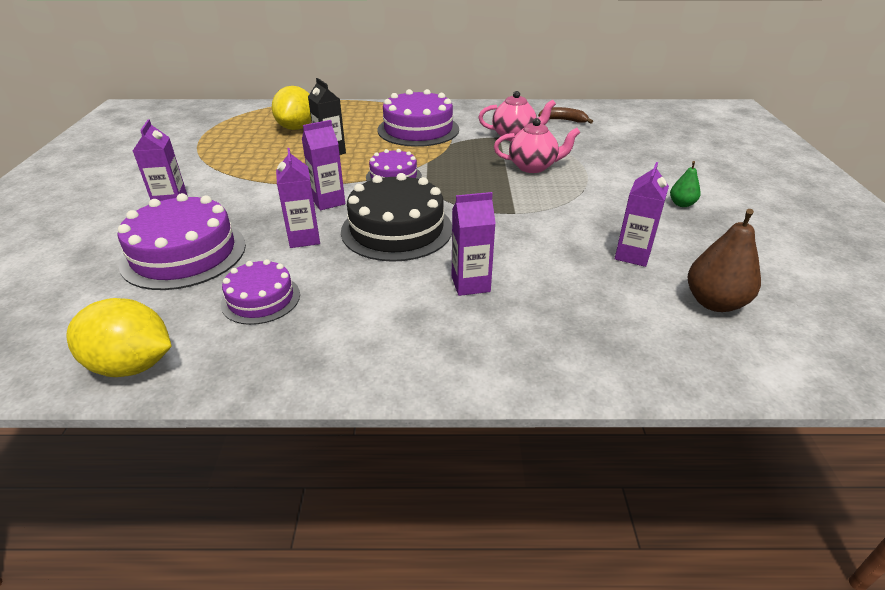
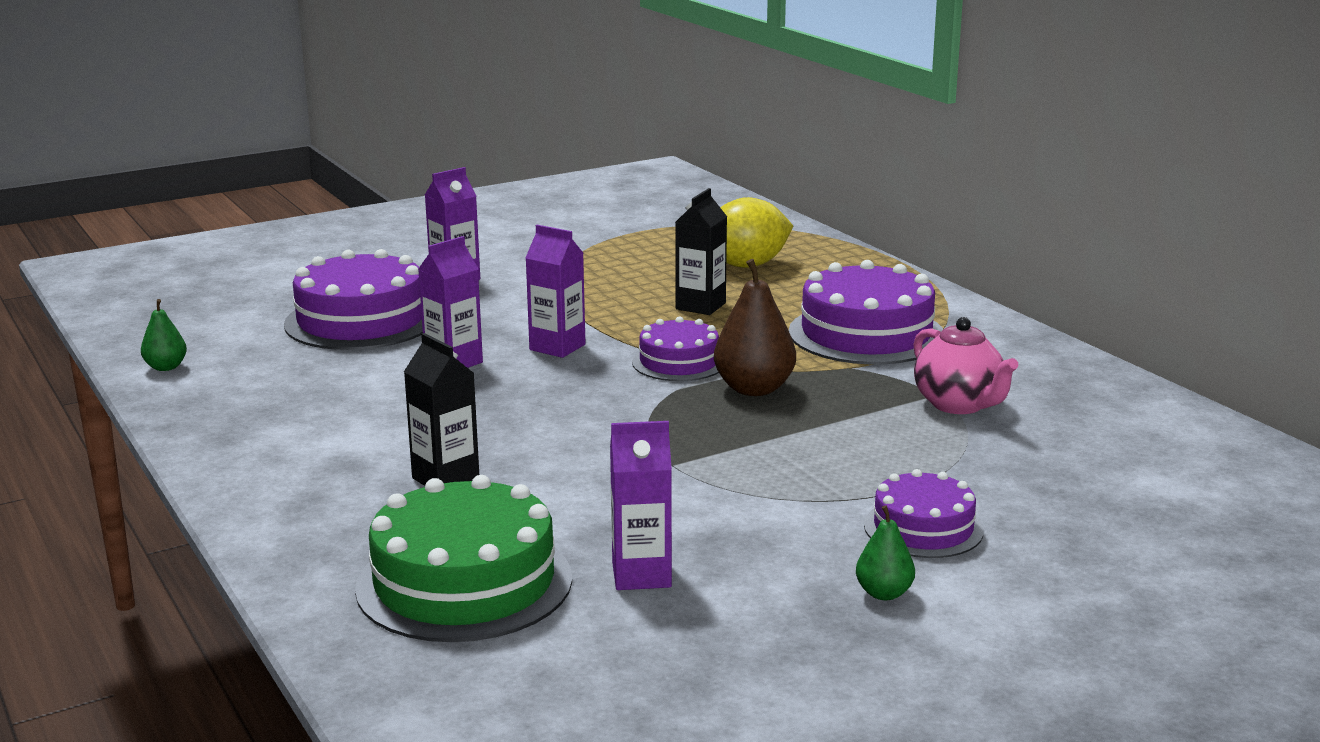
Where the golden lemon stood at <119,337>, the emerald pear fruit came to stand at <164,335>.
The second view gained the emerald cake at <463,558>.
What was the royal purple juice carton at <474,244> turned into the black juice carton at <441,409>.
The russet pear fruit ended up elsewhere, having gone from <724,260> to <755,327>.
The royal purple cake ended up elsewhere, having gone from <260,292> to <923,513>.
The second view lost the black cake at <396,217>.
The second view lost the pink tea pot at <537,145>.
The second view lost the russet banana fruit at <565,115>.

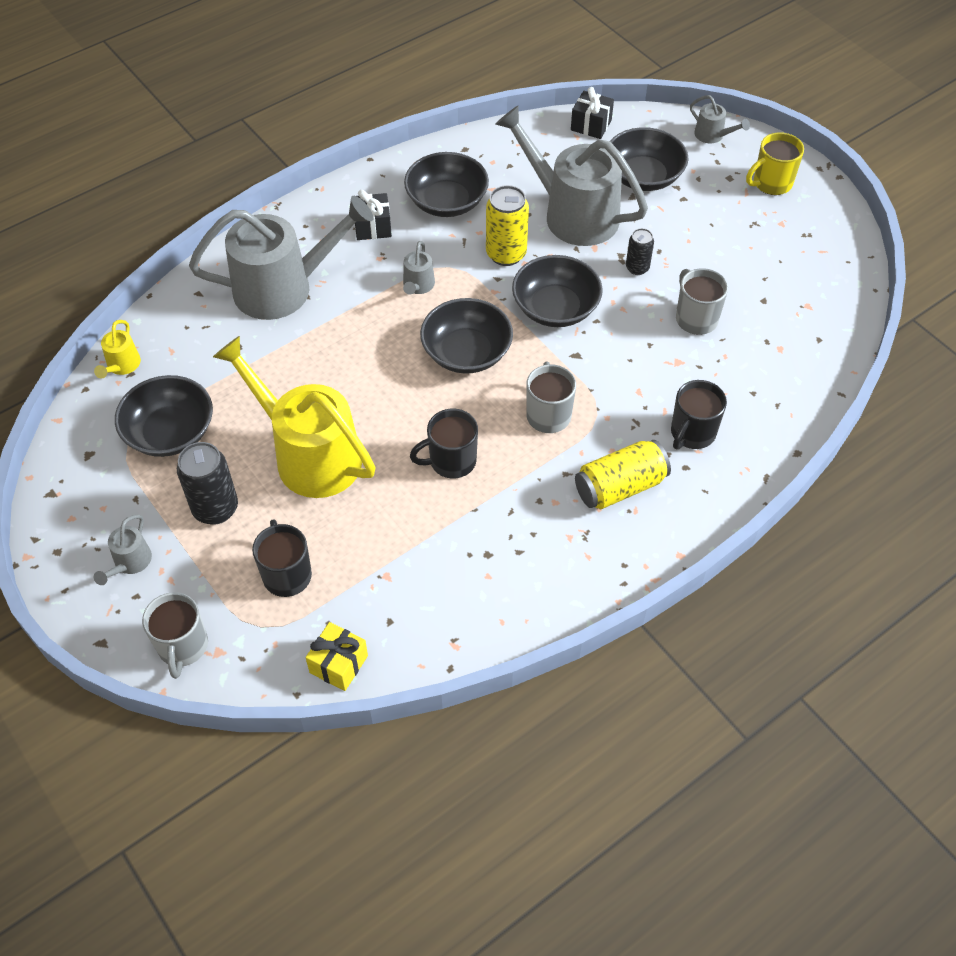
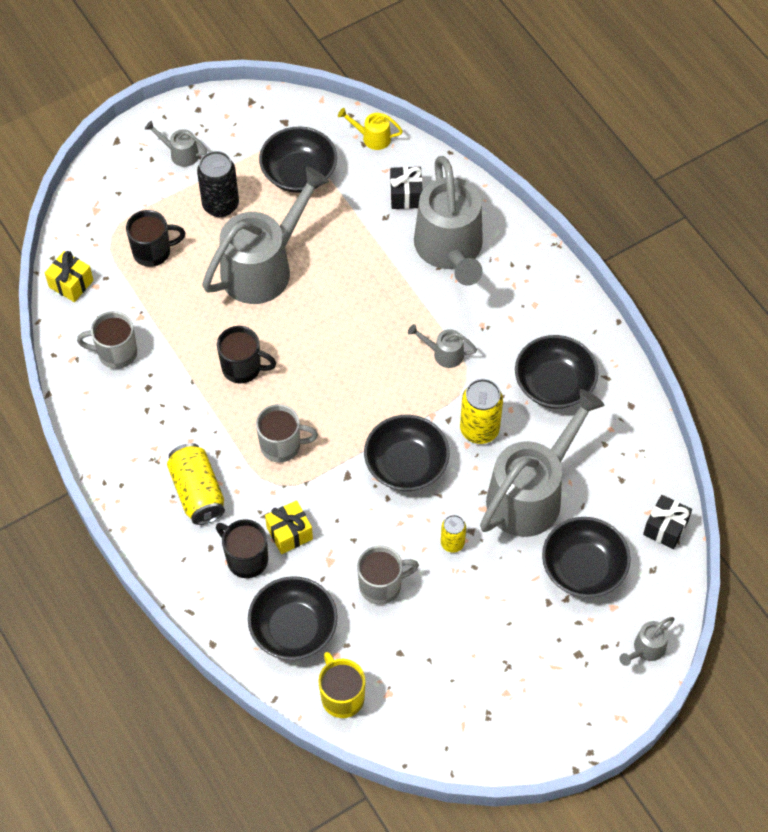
The grey tea mug ended up elsewhere, having gone from <175,635> to <107,340>.
What was the golden watering pot at <294,417> turned into the grey watering pot at <265,235>.
The black tea mug at <444,443> ended up facing another way, 120 degrees clockwise from before.
The black serving bowl ended up elsewhere, having gone from <466,336> to <293,618>.
The second view gained the golden present at <289,527>.
The golden tea mug ended up elsewhere, having gone from <775,163> to <342,685>.
The black present ended up elsewhere, having gone from <373,215> to <406,188>.
What was the black tin at <640,251> turned into the golden tin at <453,534>.

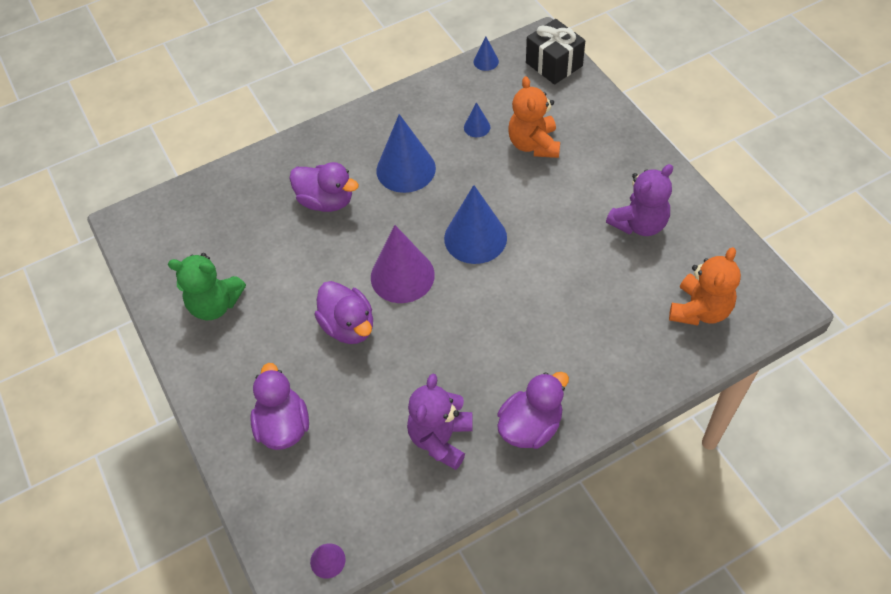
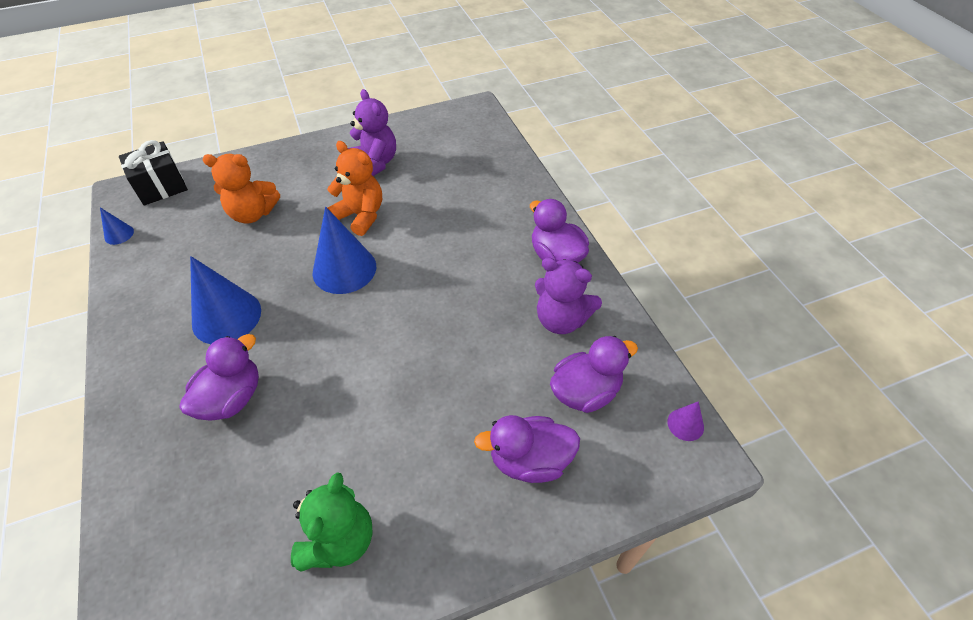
The bright orange stuffed bear ended up elsewhere, having gone from <705,286> to <354,188>.
The royal purple rubber duck ended up elsewhere, having gone from <343,312> to <594,374>.
The second view lost the royal purple cone at <403,264>.
The second view lost the cobalt cone at <477,119>.

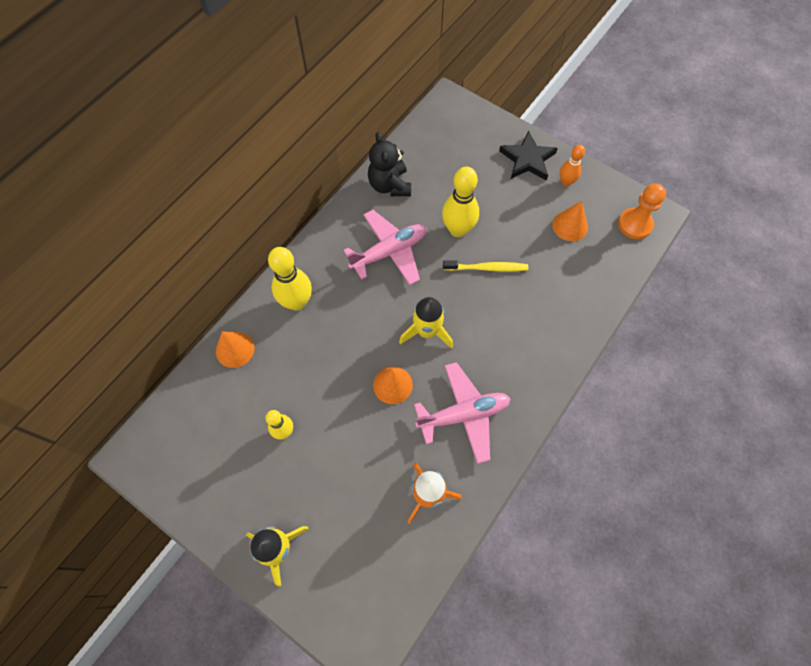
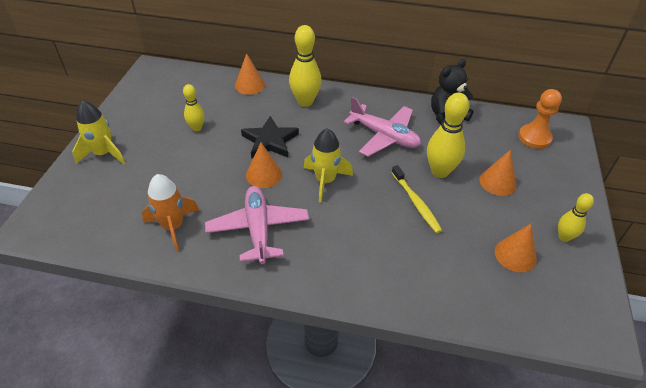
The pink plane at <462,413> ended up facing another way, 150 degrees counterclockwise from before.
The black star shape ended up elsewhere, having gone from <528,155> to <270,137>.
The second view gained the bright orange cone at <498,173>.
The bright orange game pawn ended up elsewhere, having gone from <642,211> to <540,119>.
What was the bright orange tenpin at <572,165> turned into the golden tenpin at <576,217>.

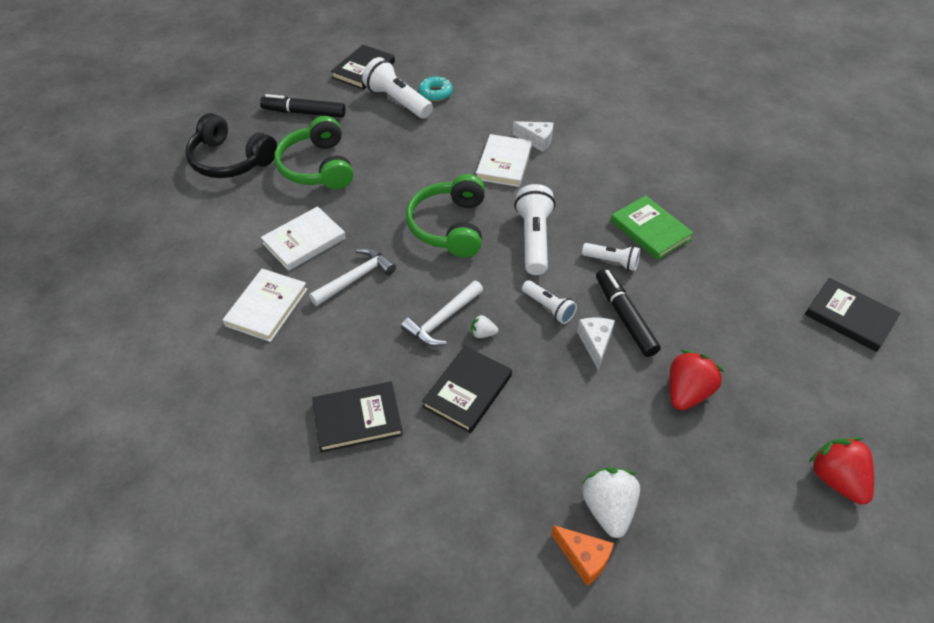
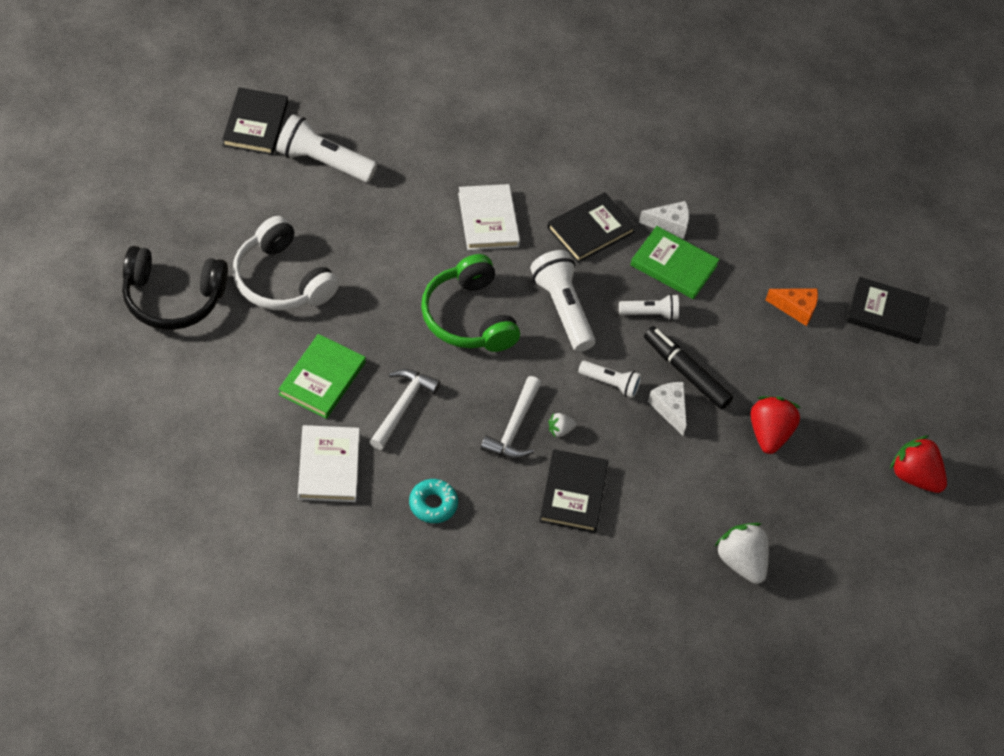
What was the emerald headset at <314,153> turned into the pure white headset at <285,263>.
What was the pure white hardback at <303,238> turned into the emerald hardback at <322,376>.
The turquoise glazed donut ended up elsewhere, having gone from <435,89> to <433,501>.
The black hardback ended up elsewhere, having gone from <357,417> to <591,227>.
The pure white cheese wedge ended up elsewhere, having gone from <532,136> to <664,220>.
The bright orange cheese wedge ended up elsewhere, having gone from <582,555> to <791,307>.
The second view lost the black marker pen at <303,106>.

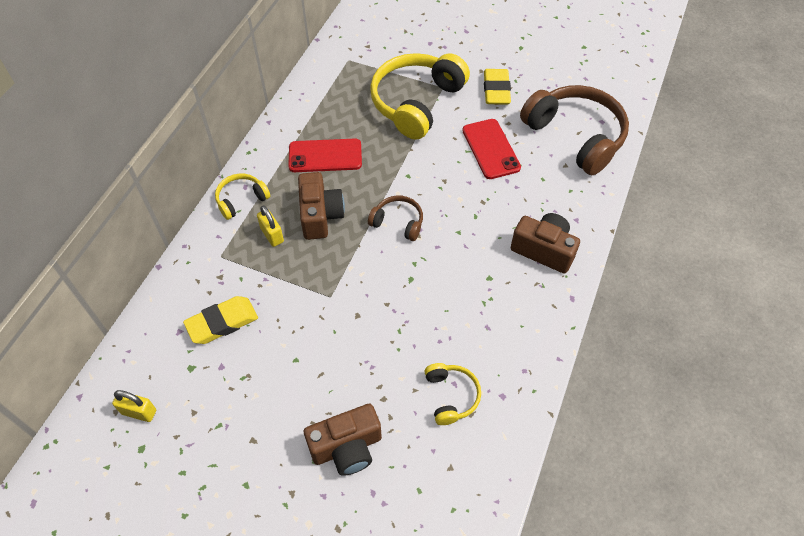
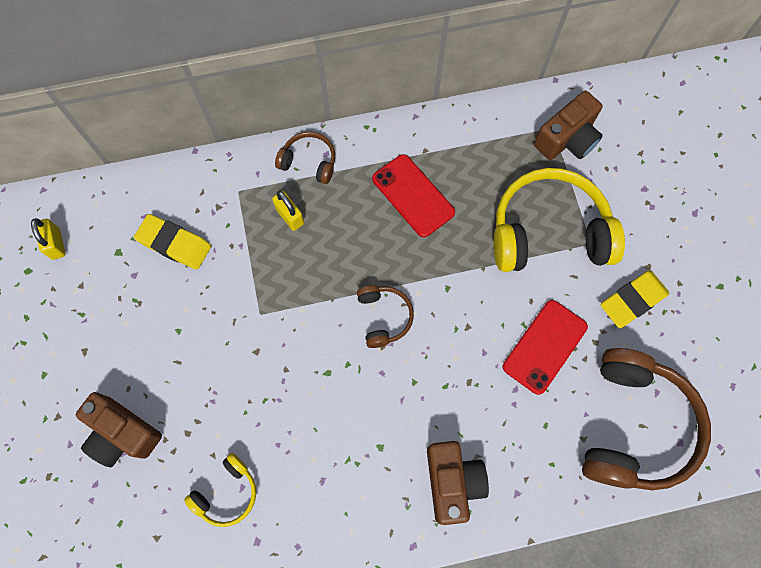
The golden lock at <270,226> ended up facing another way, 60 degrees counterclockwise from before.
What was the golden headset at <242,196> turned into the russet headset at <305,158>.
The russet camera ended up elsewhere, having gone from <321,206> to <568,125>.

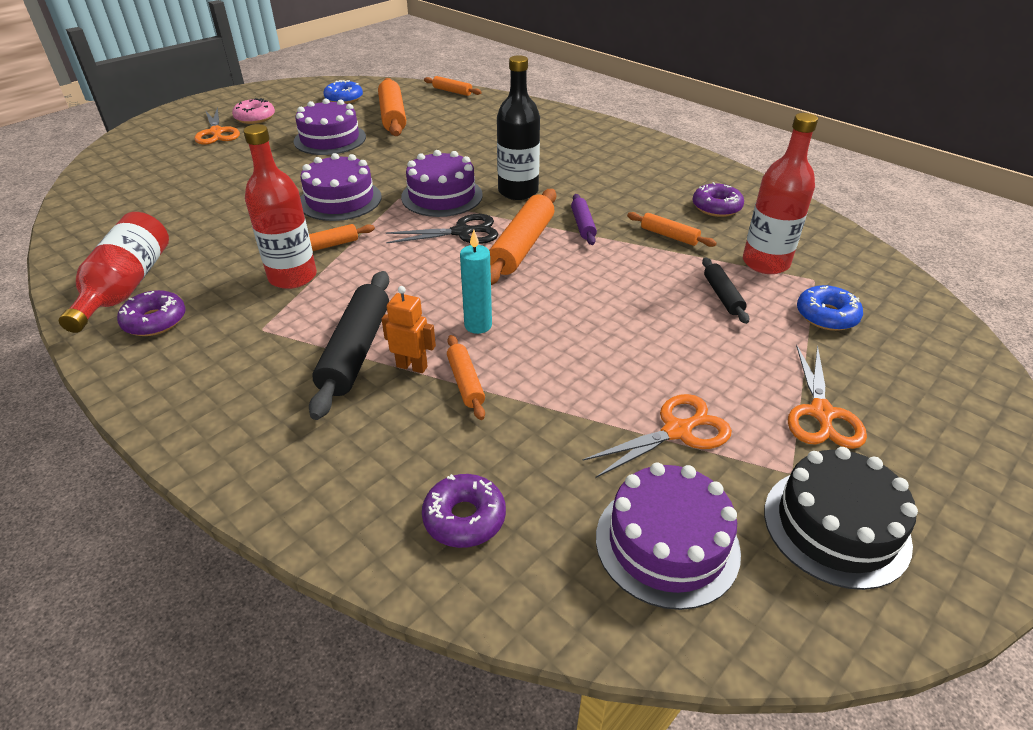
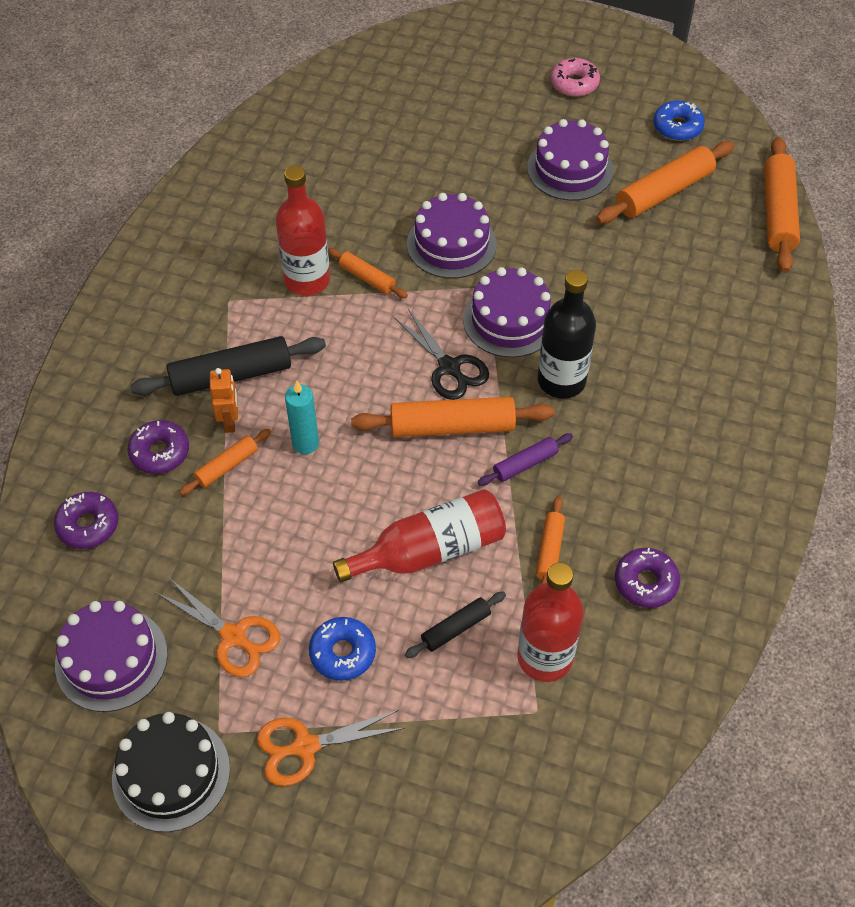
The royal purple glazed donut ended up elsewhere, having gone from <151,313> to <158,447>.
The cobalt glazed donut ended up elsewhere, having gone from <830,308> to <342,649>.
The scarlet flask ended up elsewhere, having gone from <114,272> to <419,536>.
The size of the bright orange pastry roller at <453,86> changed by a factor of 1.85.
The second view lost the bright orange shears at <217,126>.

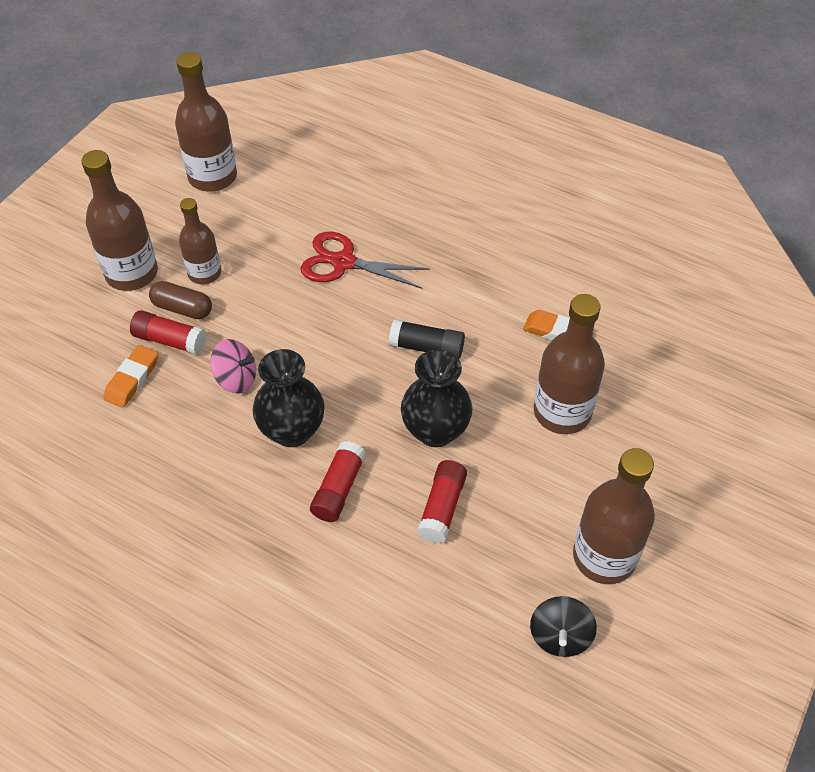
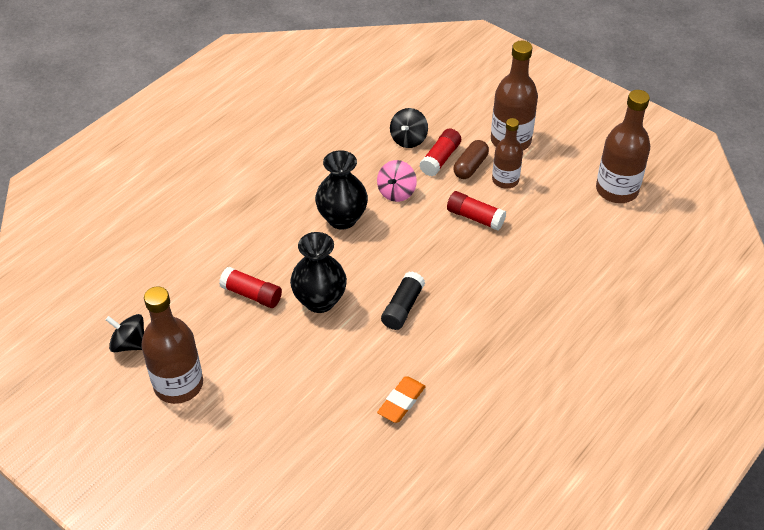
Where the bright orange pencil eraser stood at <131,376>, the black spinning top came to stand at <409,128>.
The scarlet stick of glue ended up elsewhere, having gone from <338,481> to <476,211>.
The second view lost the scarlet shears at <365,260>.
The second view lost the russet flask at <569,364>.

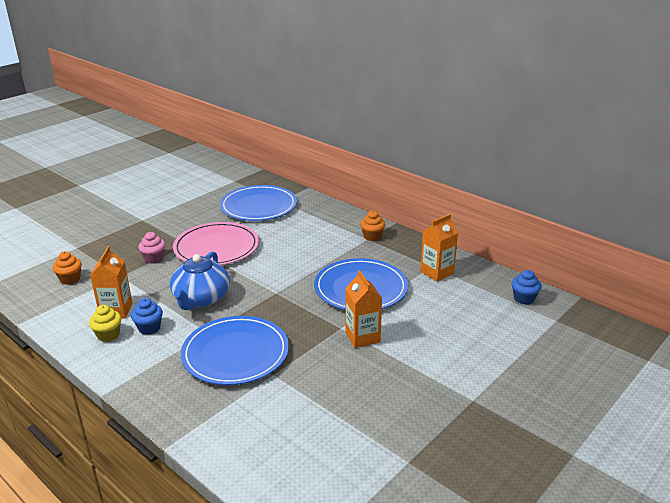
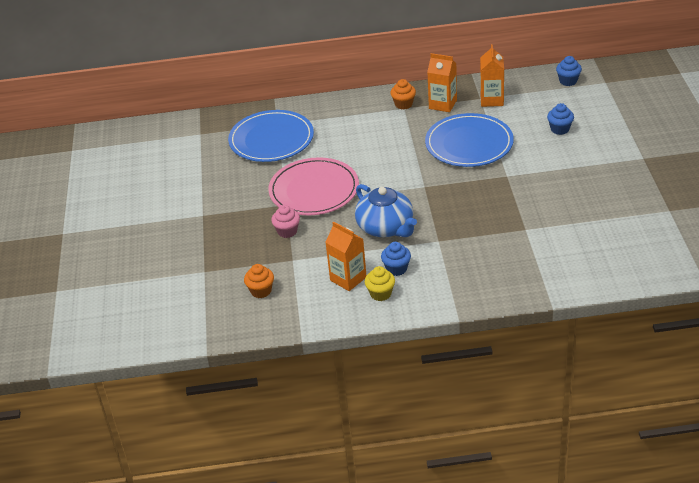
The bright orange juice carton ended up elsewhere, having gone from <363,309> to <442,82>.
The second view gained the cobalt fairy cake at <560,119>.
The second view lost the cobalt dinner plate at <235,350>.

